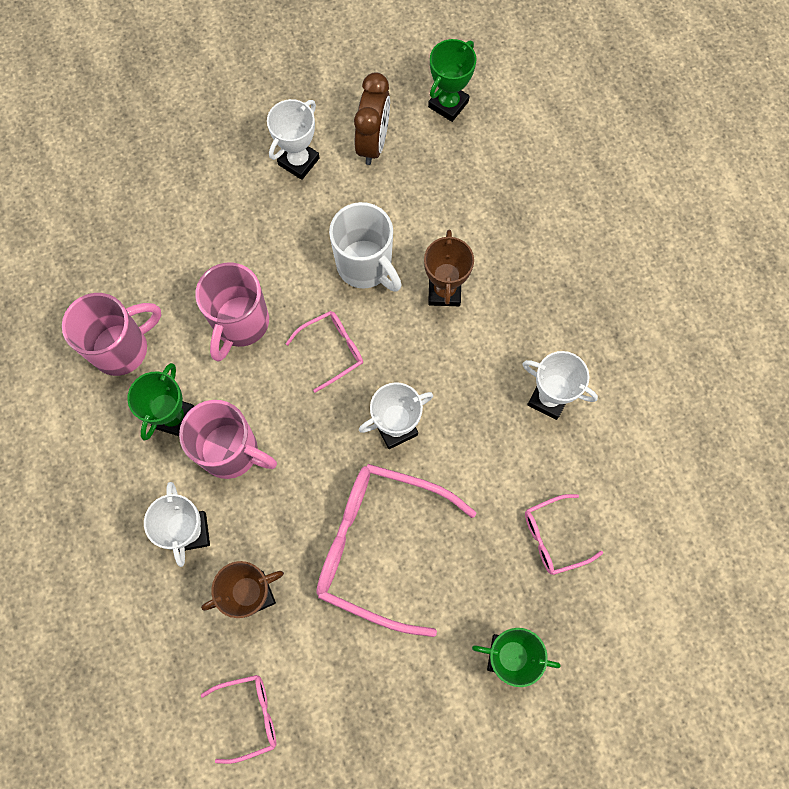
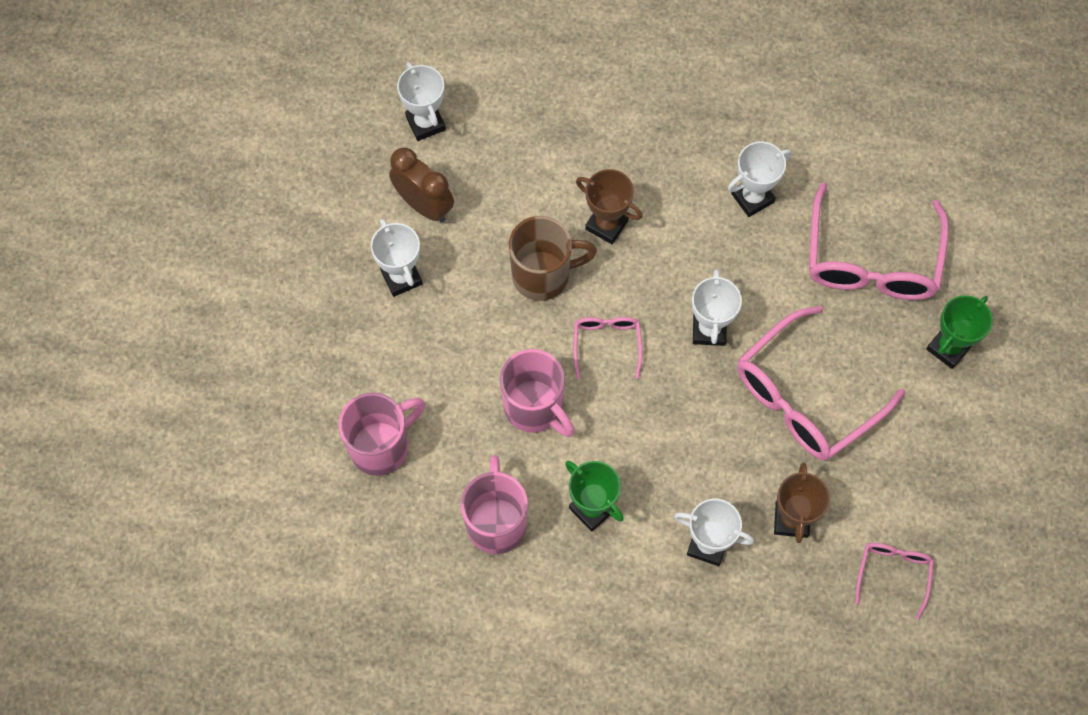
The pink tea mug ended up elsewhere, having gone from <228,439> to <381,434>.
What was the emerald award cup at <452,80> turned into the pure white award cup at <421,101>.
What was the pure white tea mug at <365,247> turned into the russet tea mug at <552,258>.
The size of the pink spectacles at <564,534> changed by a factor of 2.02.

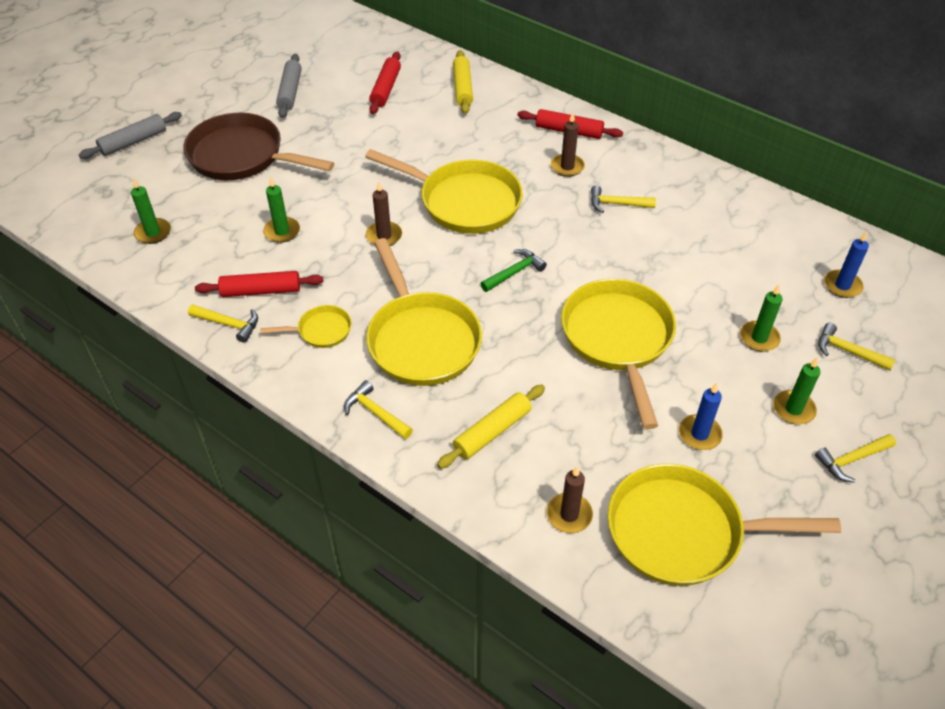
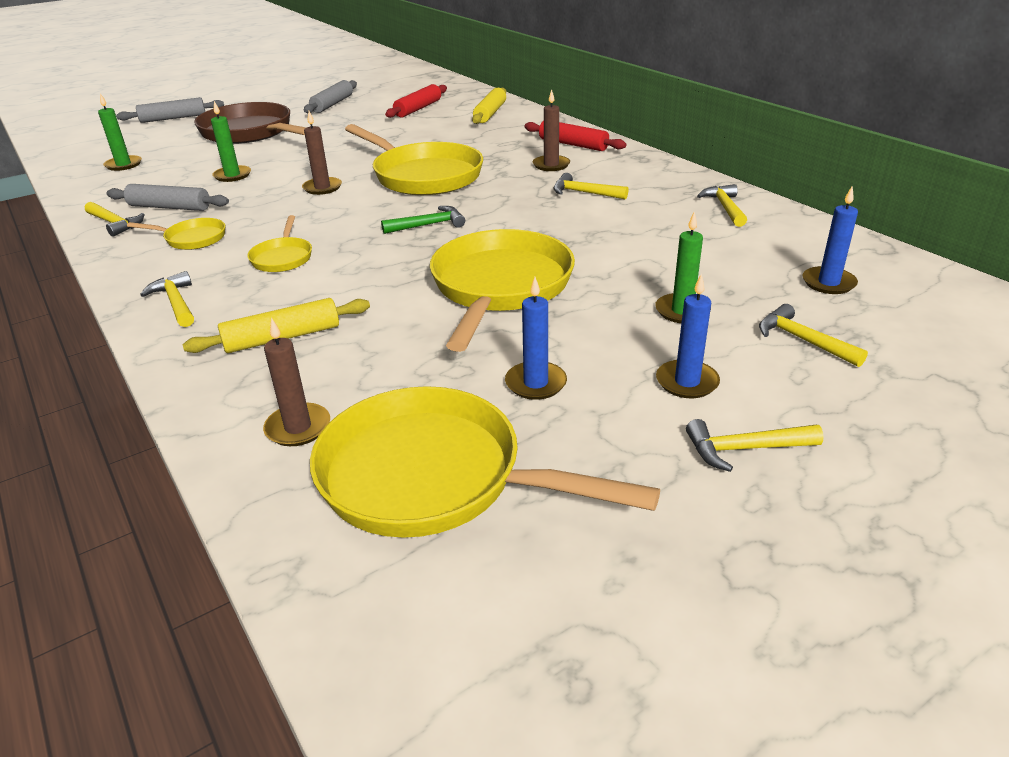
What was the scarlet pastry roller at <259,284> turned into the grey pastry roller at <167,197>.
The size of the golden pan at <424,312> changed by a factor of 0.47.
What was the emerald wax candle at <796,391> turned into the cobalt wax candle at <688,335>.
The second view gained the golden claw hammer at <722,205>.

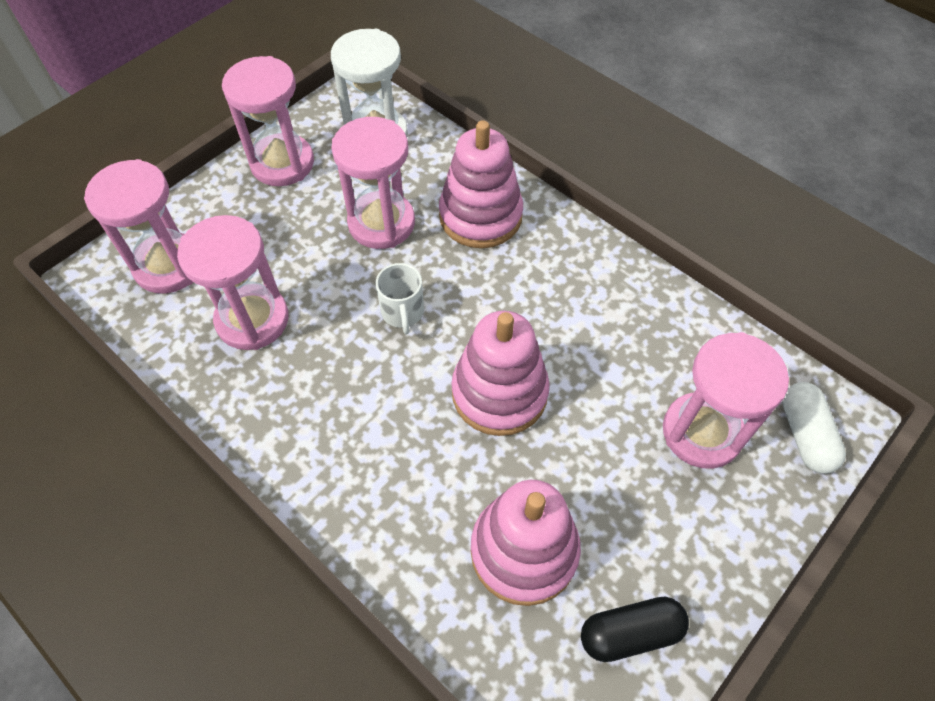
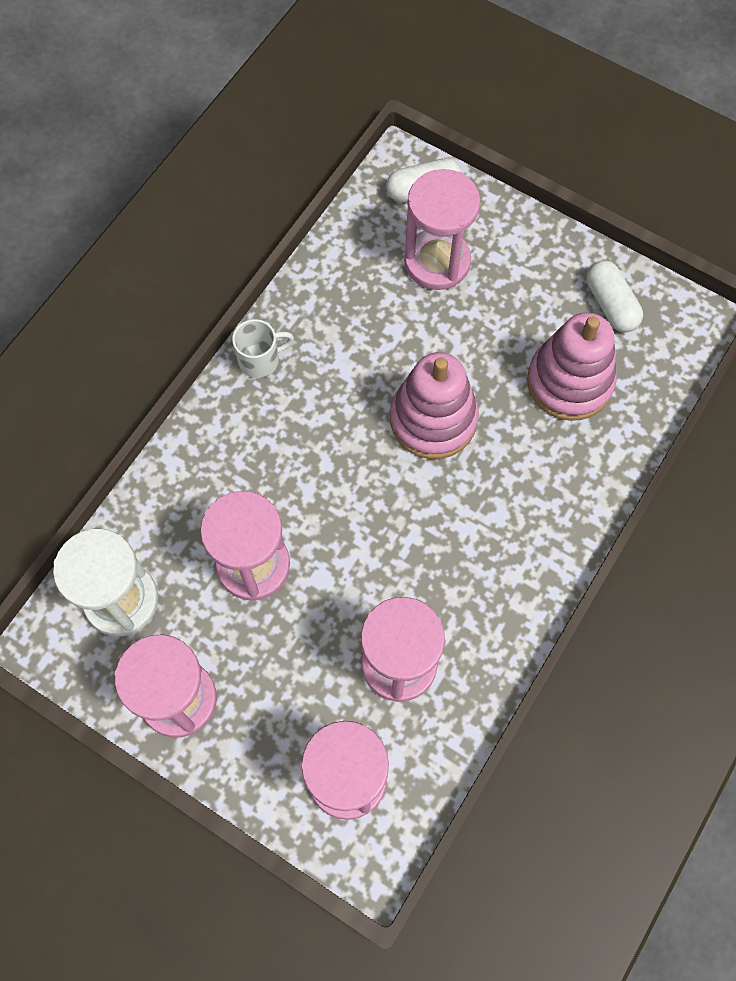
The pure white tea mug ended up elsewhere, having gone from <400,298> to <263,348>.
What was the black capsule at <635,629> turned into the pure white capsule at <614,296>.
The second view lost the pink ring stacker at <481,184>.

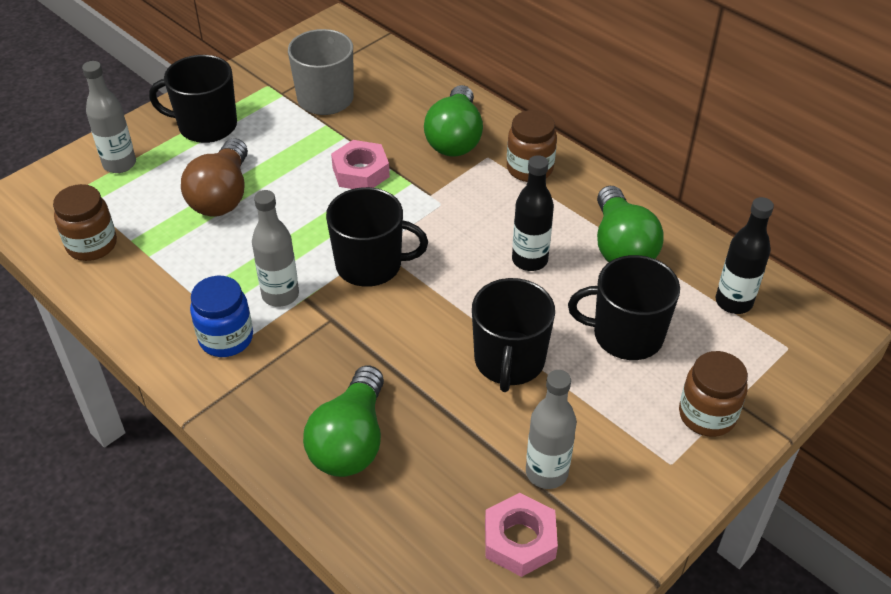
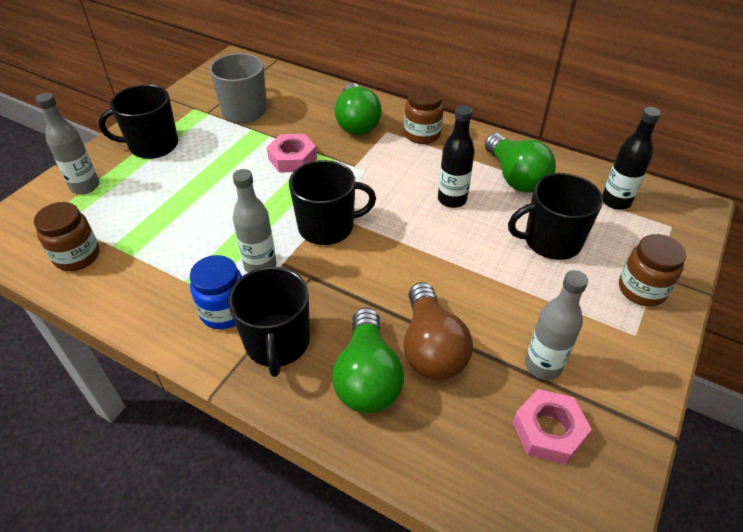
The black tea mug ended up elsewhere, having gone from <513,335> to <269,322>.
The russet lightbulb ended up elsewhere, having gone from <214,177> to <438,331>.

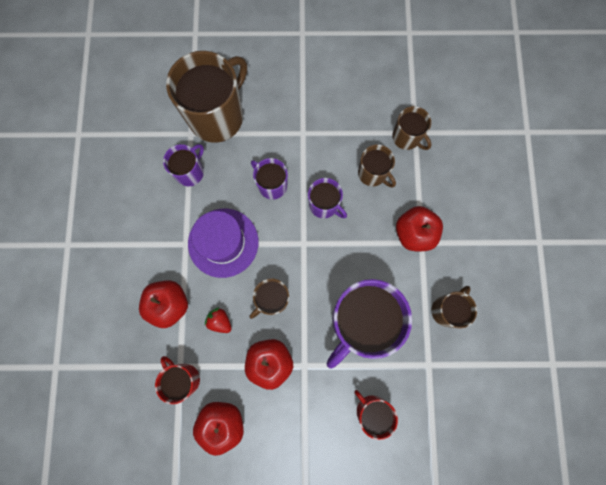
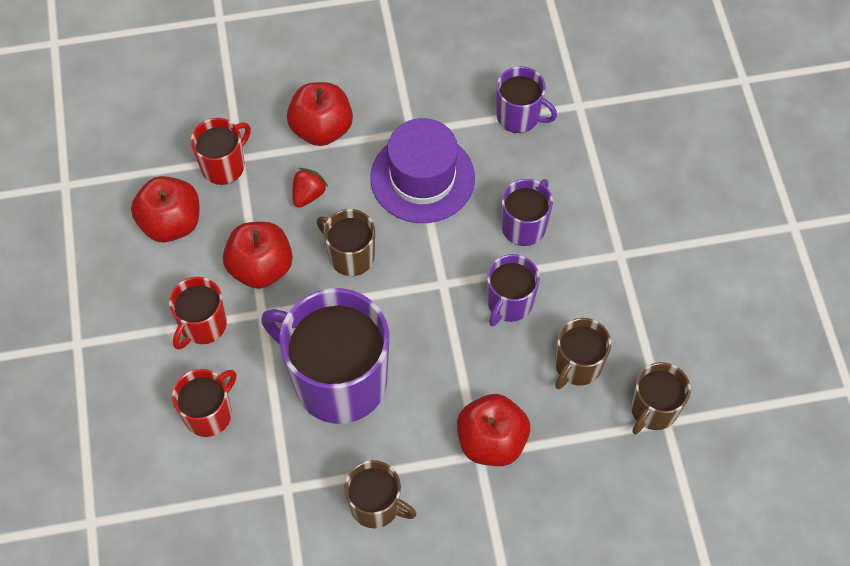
The second view gained the scarlet tea mug at <198,313>.
The second view lost the russet tea mug at <206,97>.

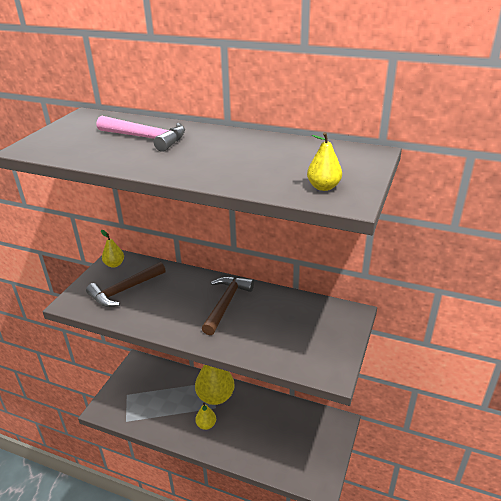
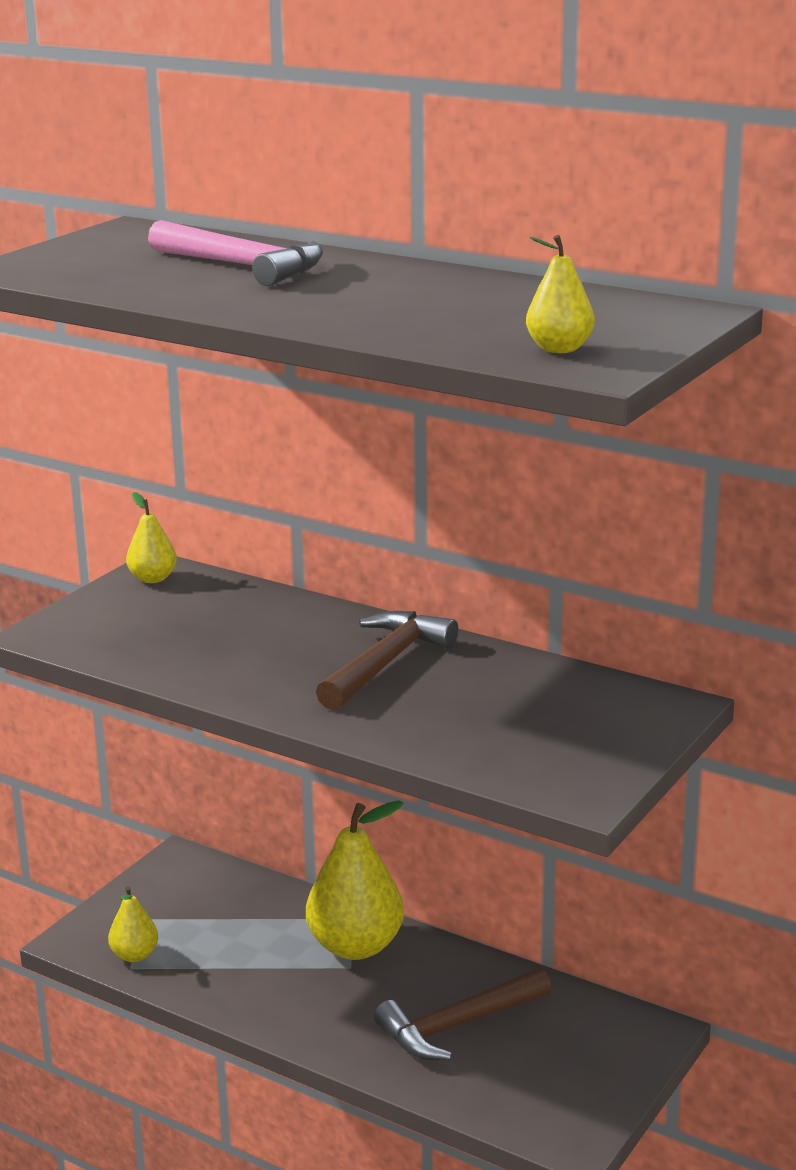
The golden pear fruit ended up elsewhere, having gone from <205,416> to <133,924>.
The russet claw hammer ended up elsewhere, having gone from <126,284> to <462,1014>.

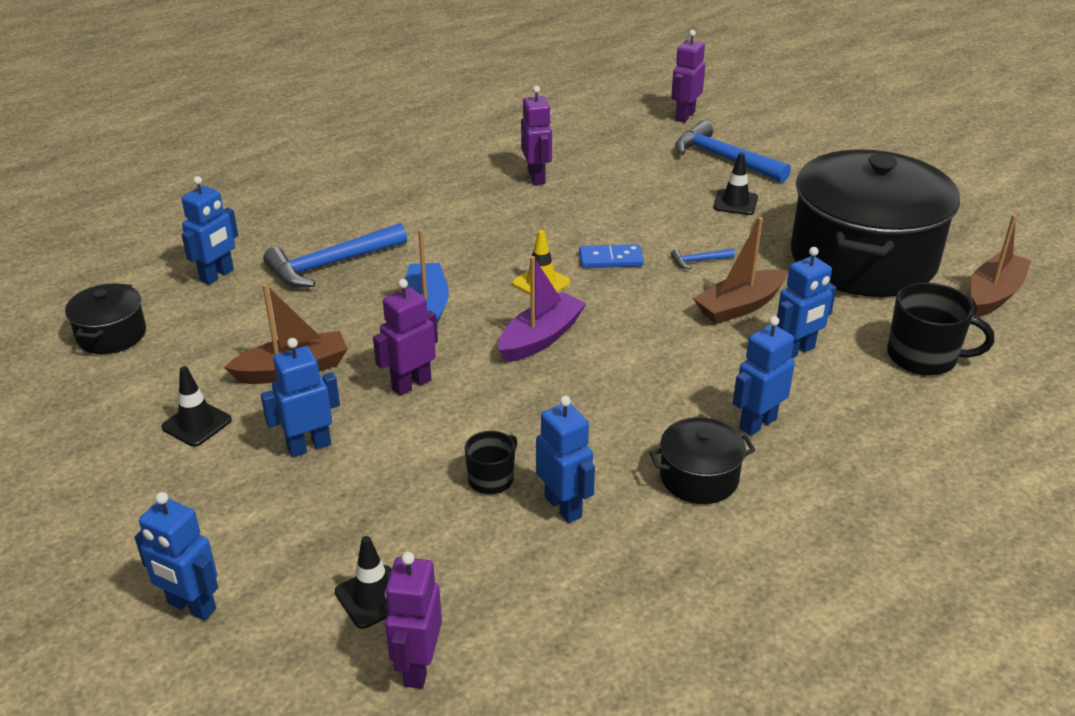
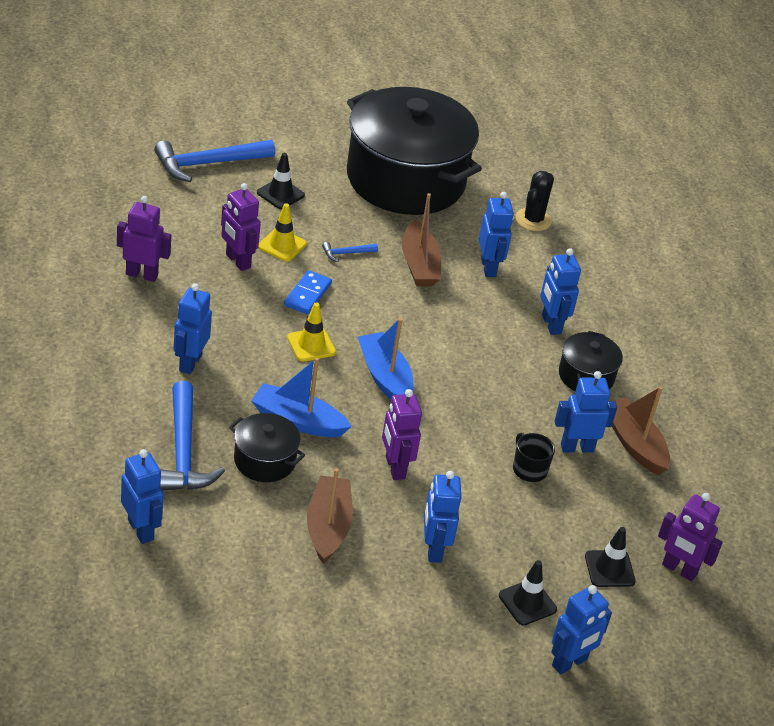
The second view gained the cobalt robot figure at <193,328>.
The royal purple robot figure ended up elsewhere, having gone from <688,76> to <241,227>.
The black cooking pot ended up elsewhere, having gone from <105,318> to <267,447>.
The second view gained the golden traffic cone at <282,232>.
The cobalt claw hammer at <703,258> ended up facing another way, 60 degrees clockwise from before.
What was the royal purple sailboat at <542,309> turned into the cobalt sailboat at <386,359>.
The black traffic cone ended up elsewhere, having gone from <196,406> to <528,592>.
Where the black tea mug stood at <940,328>, the black cactus came to stand at <534,201>.
The russet sailboat ended up elsewhere, having gone from <1000,265> to <641,430>.

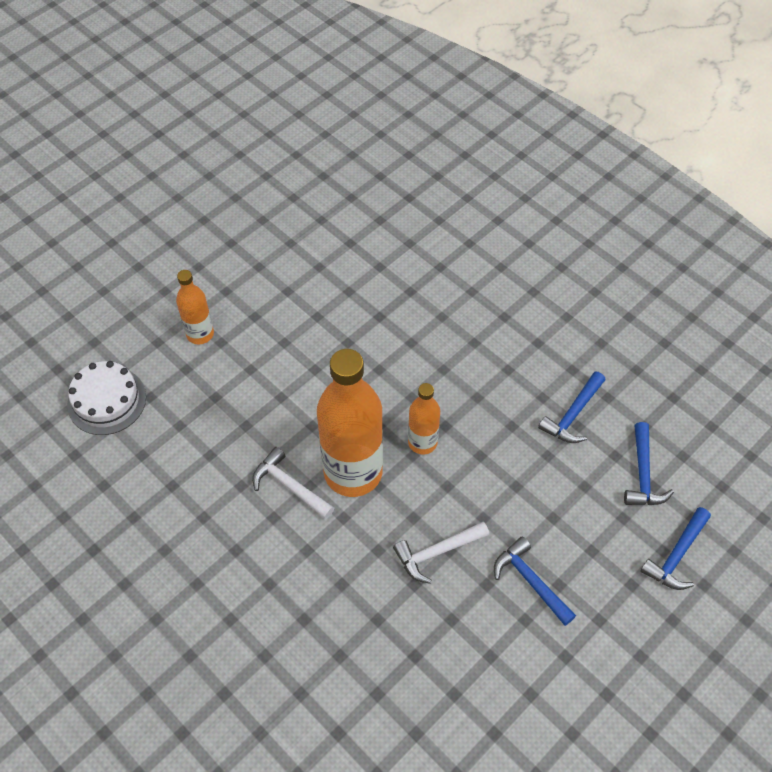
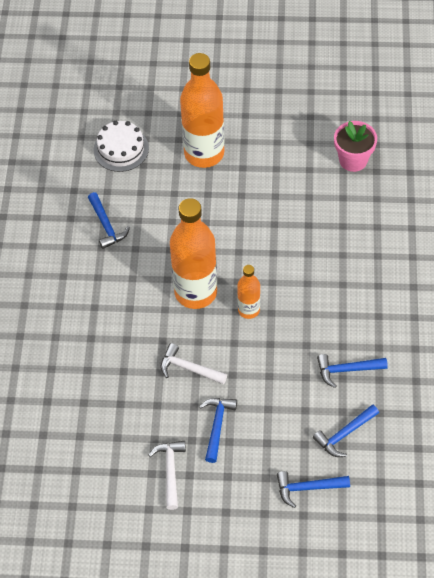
The second view gained the cobalt claw hammer at <109,220>.
The pure white claw hammer ended up elsewhere, having gone from <293,483> to <167,475>.
The size of the bright orange flask at <195,307> changed by a factor of 1.95.
The second view gained the pink flower pot at <355,146>.

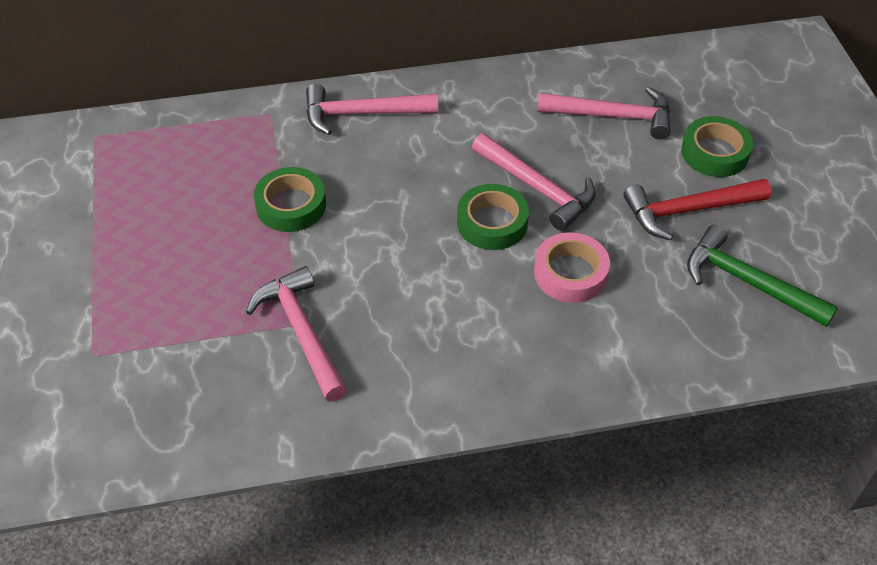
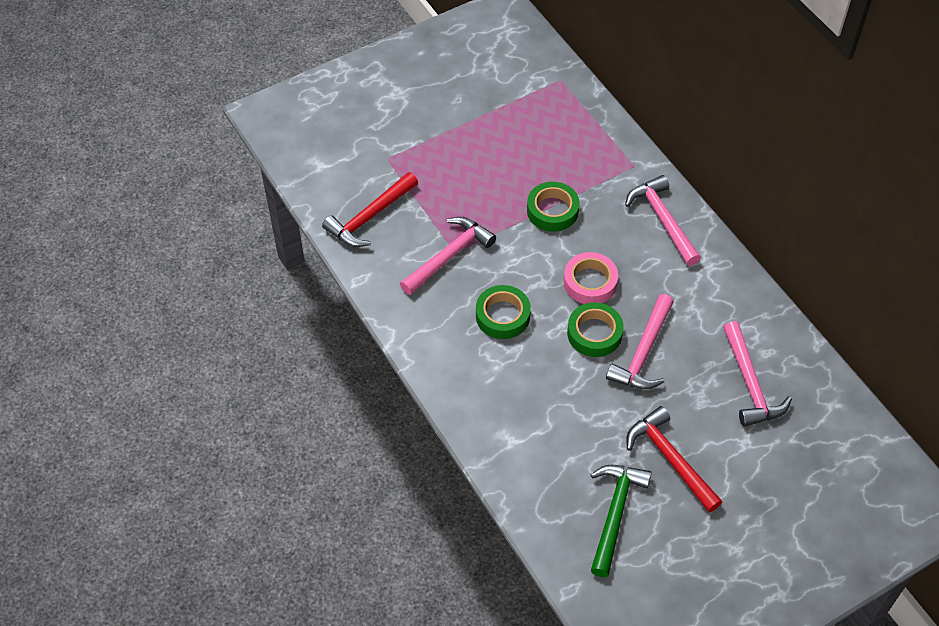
The second view gained the scarlet claw hammer at <370,209>.
The emerald roll of tape ended up elsewhere, having gone from <717,146> to <503,312>.
The pink roll of tape ended up elsewhere, having gone from <572,267> to <590,278>.

